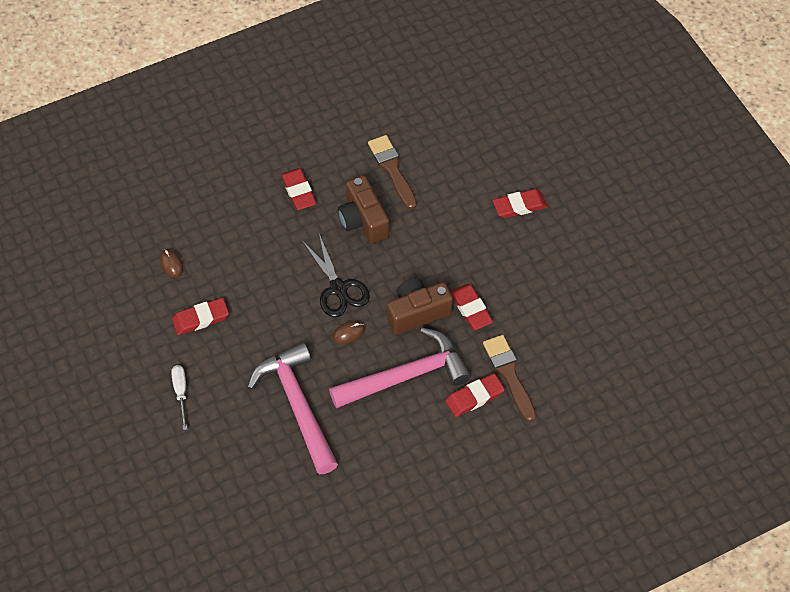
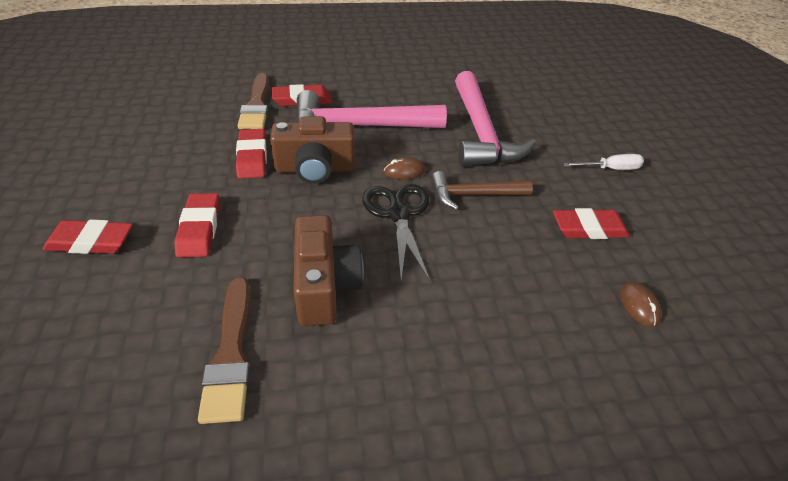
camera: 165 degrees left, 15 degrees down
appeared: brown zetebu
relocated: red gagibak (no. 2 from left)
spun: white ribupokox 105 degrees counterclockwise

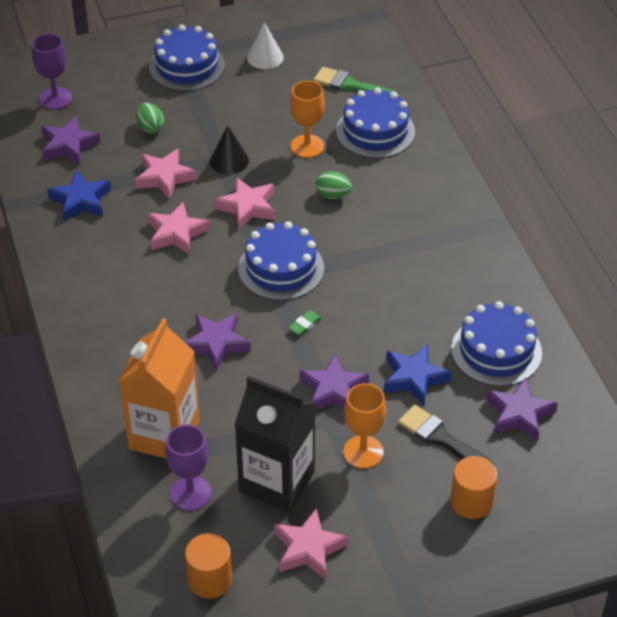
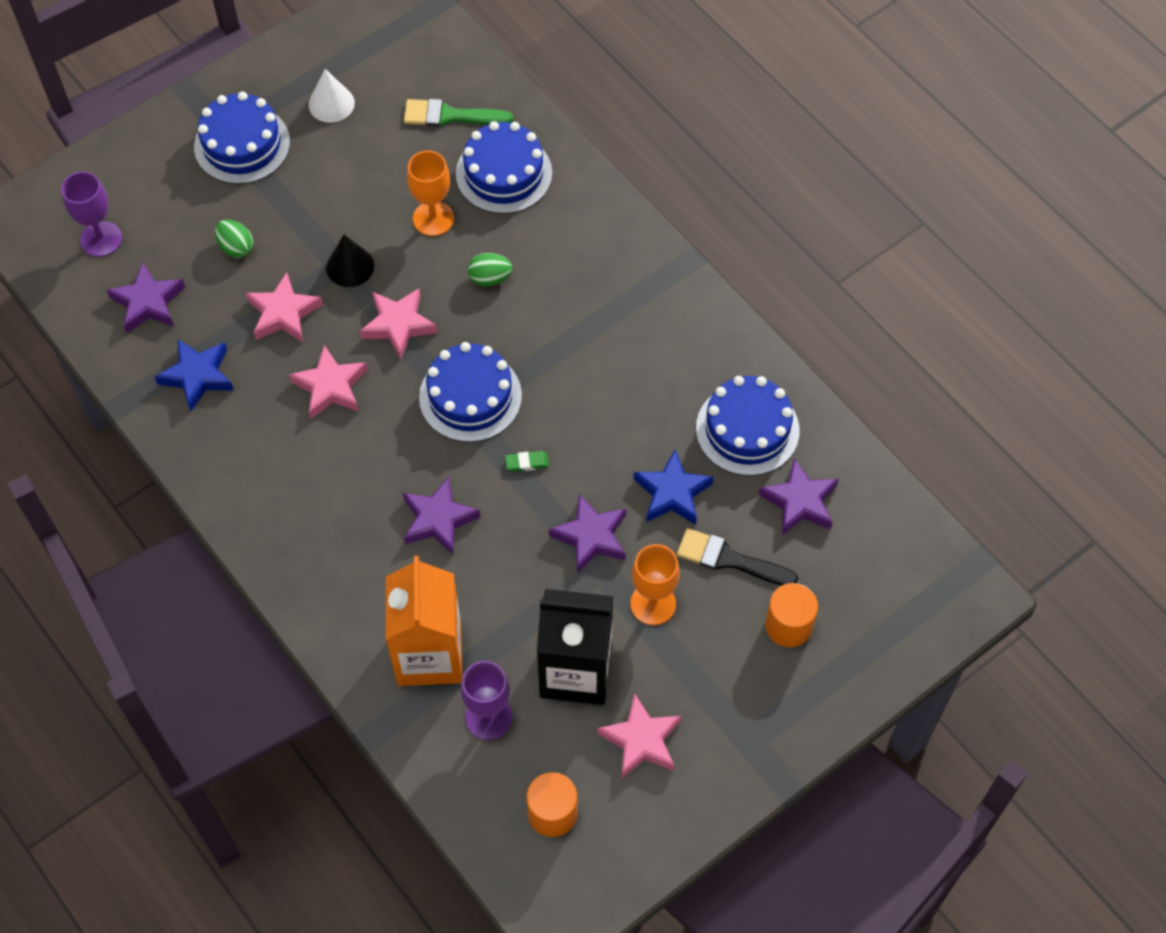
camera: 20 degrees left, 15 degrees up
spun: green gagibak 60 degrees clockwise

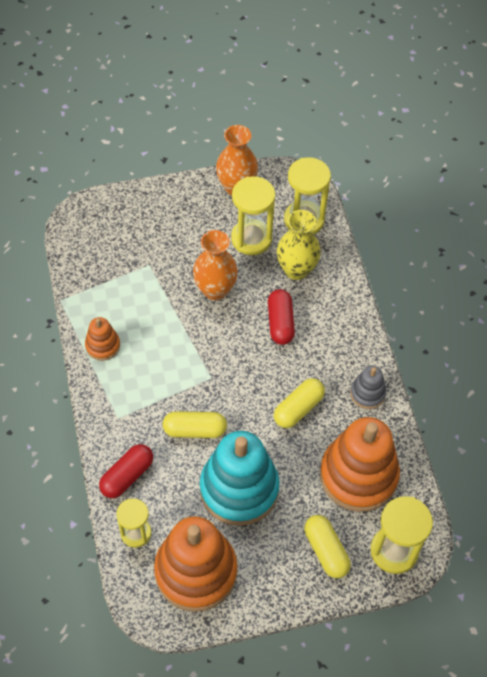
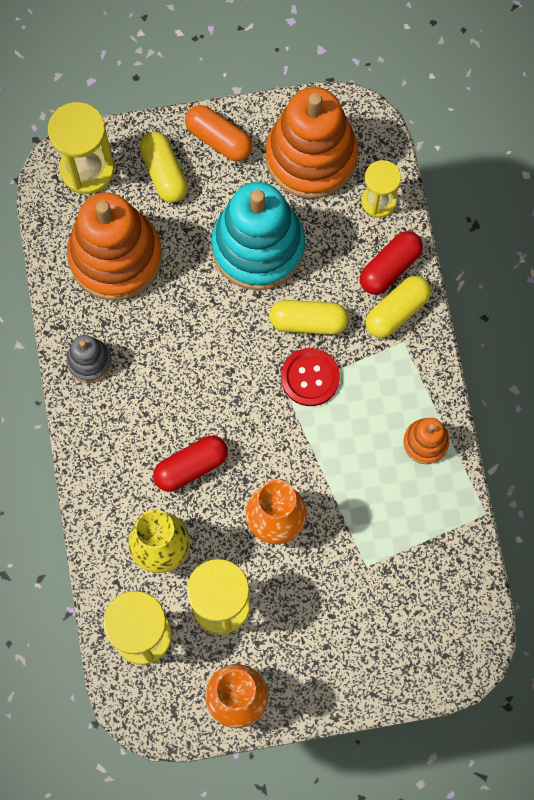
camera: 175 degrees left, 15 degrees up
appeared: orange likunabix; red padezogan
relocated: yellow likunabix (no. 2 from left in the first image) to yellow likunabix (no. 3 from left)
spun: red likunabix (no. 2 from left in the first image) 60 degrees clockwise

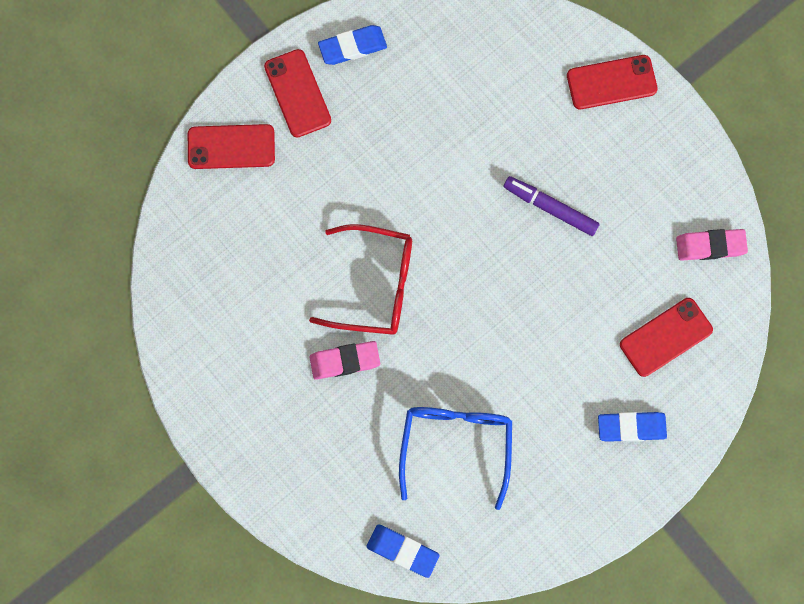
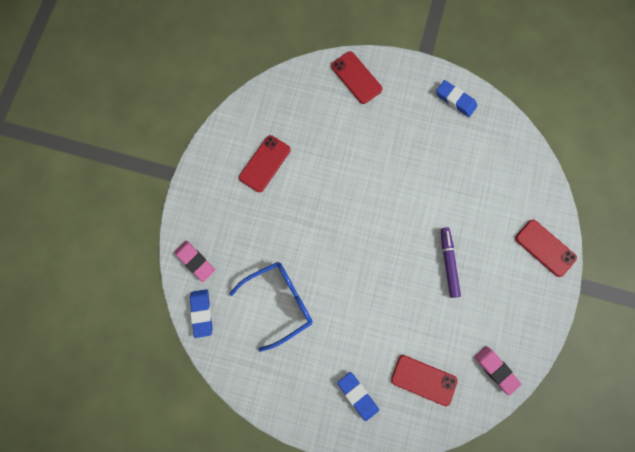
camera: 55 degrees right, 0 degrees up
missing: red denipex
relocated: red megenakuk (no. 2 from left in the first image) to red megenakuk (no. 1 from left); pink gagibak (no. 1 from left)

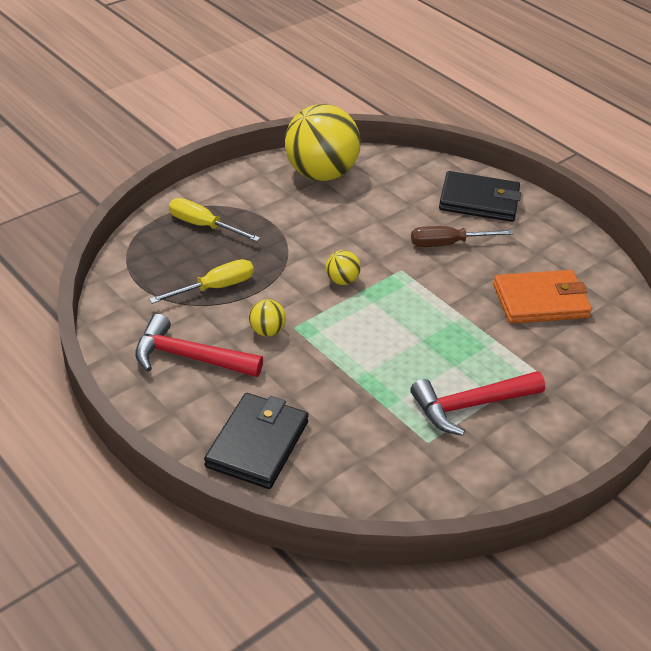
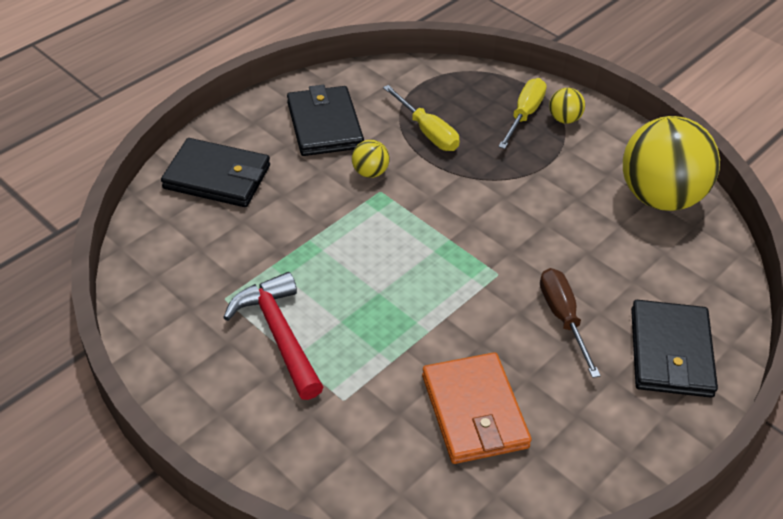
camera: 85 degrees right, 5 degrees up
relocated: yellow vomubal (no. 3 from left in the first image) to yellow vomubal (no. 2 from left)
exchanged: red zetebu (no. 1 from left) to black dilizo (no. 2 from left)

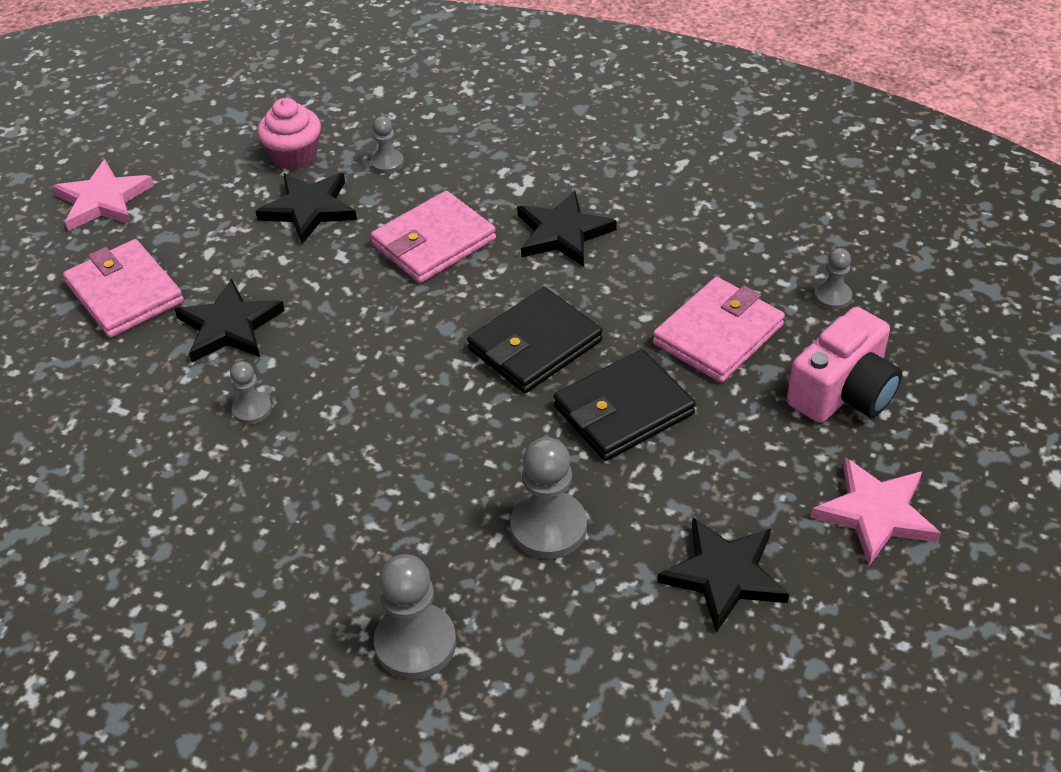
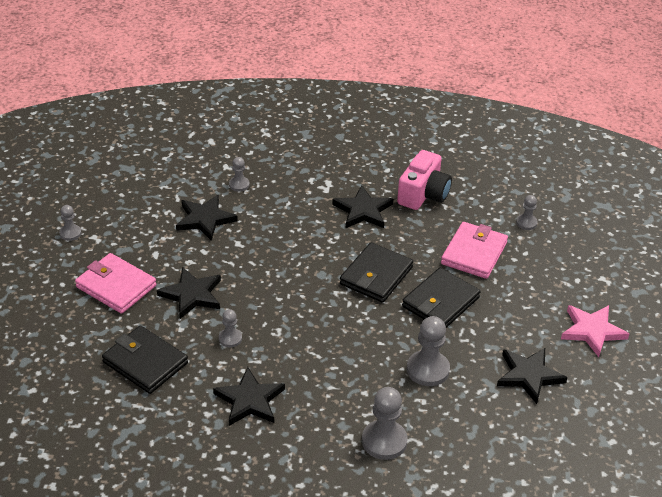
camera: 20 degrees left, 5 degrees down
missing: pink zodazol; pink dilizo (no. 2 from left)
appeared: black dilizo (no. 1 from left); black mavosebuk (no. 3 from left)
relocated: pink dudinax
exchanged: pink mavosebuk (no. 1 from left) to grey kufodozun (no. 1 from left)

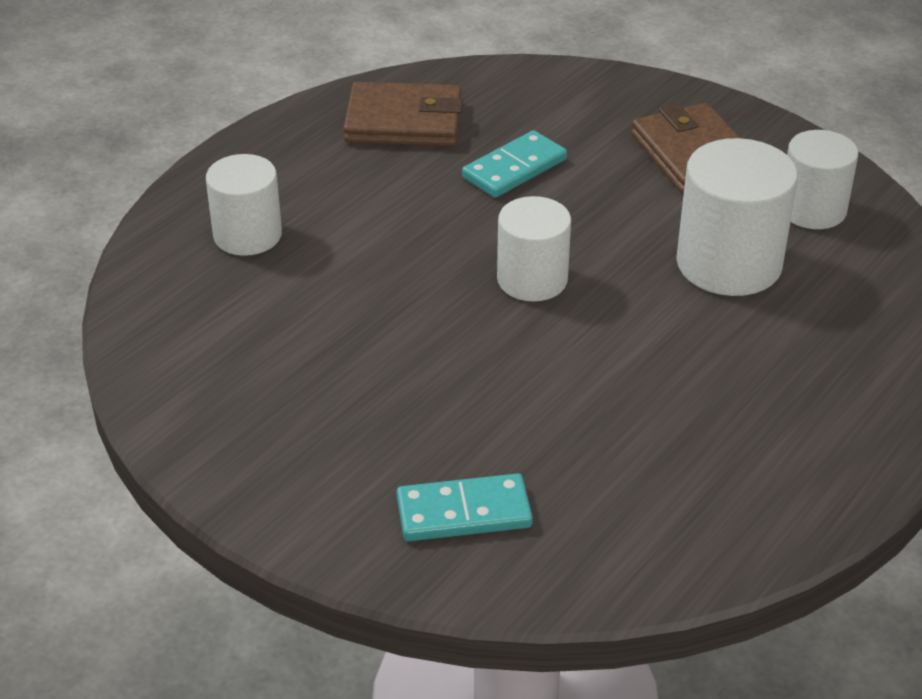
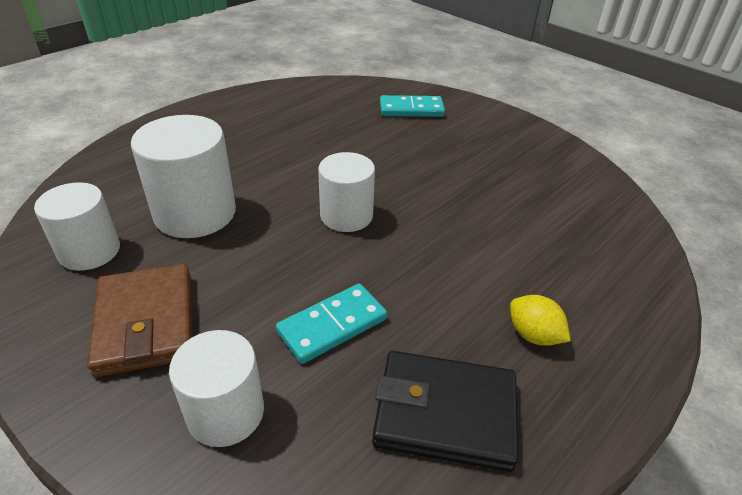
camera: 175 degrees left, 0 degrees up
appeared: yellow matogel
relocated: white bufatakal (no. 1 from left in the first image) to white bufatakal (no. 3 from left)
colour: brown dilizo (no. 1 from left) to black dilizo

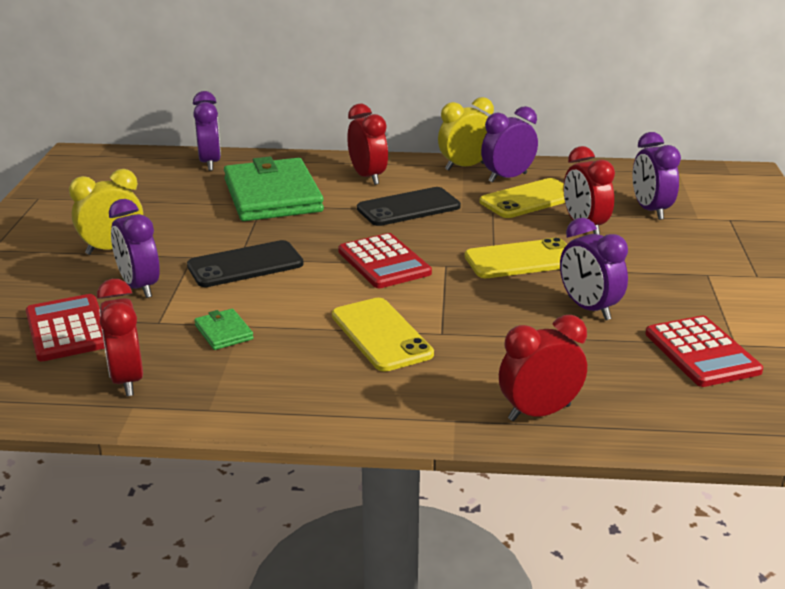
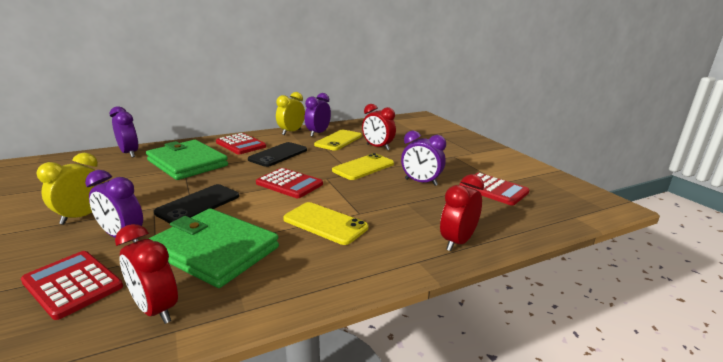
camera: 30 degrees left, 5 degrees down
missing: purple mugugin (no. 5 from left)
exchanged: red mugugin (no. 2 from left) to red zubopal (no. 2 from left)
size: green dilizo (no. 1 from left in the first image) x2.46

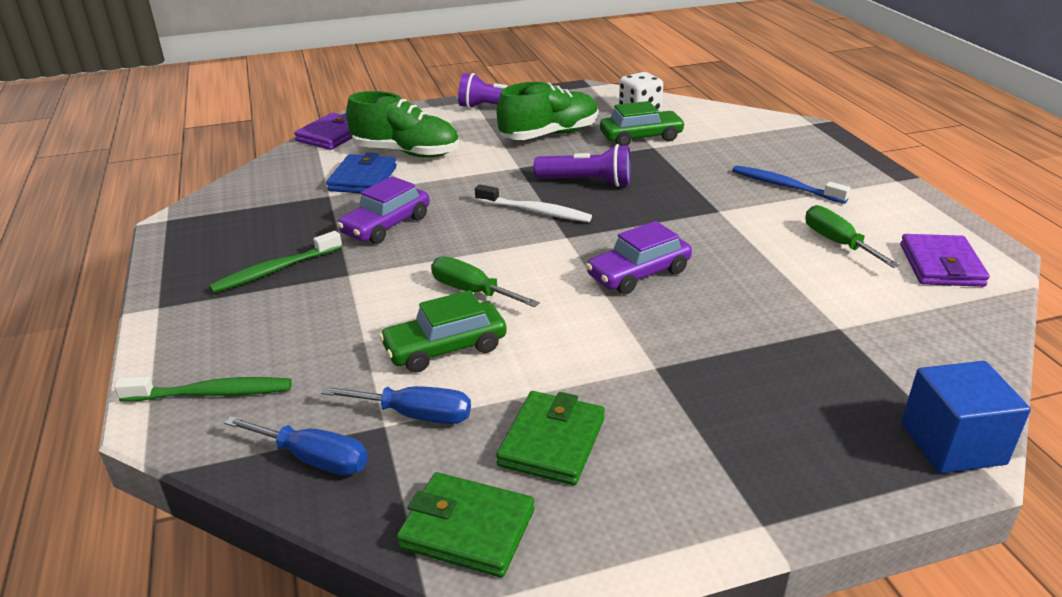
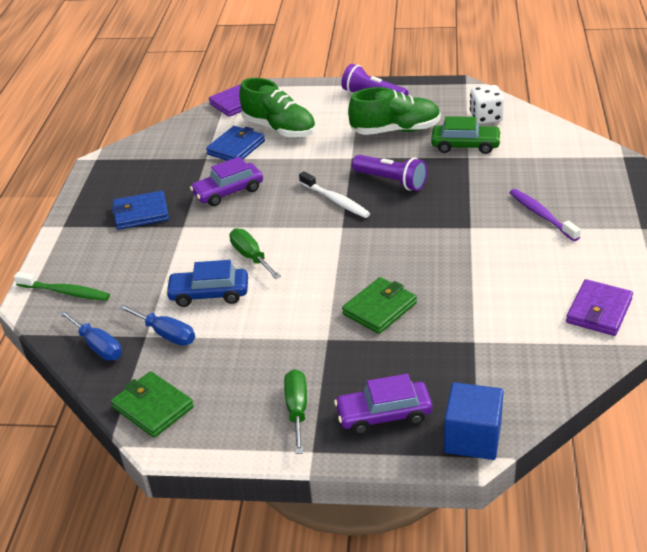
camera: 25 degrees right, 5 degrees up
relocated: green dilizo (no. 2 from left); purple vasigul (no. 2 from left); green ribupokox (no. 2 from left)
exchanged: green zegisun (no. 2 from left) to blue dilizo (no. 1 from left)
colour: green vasigul (no. 1 from left) to blue vasigul; blue zegisun to purple zegisun

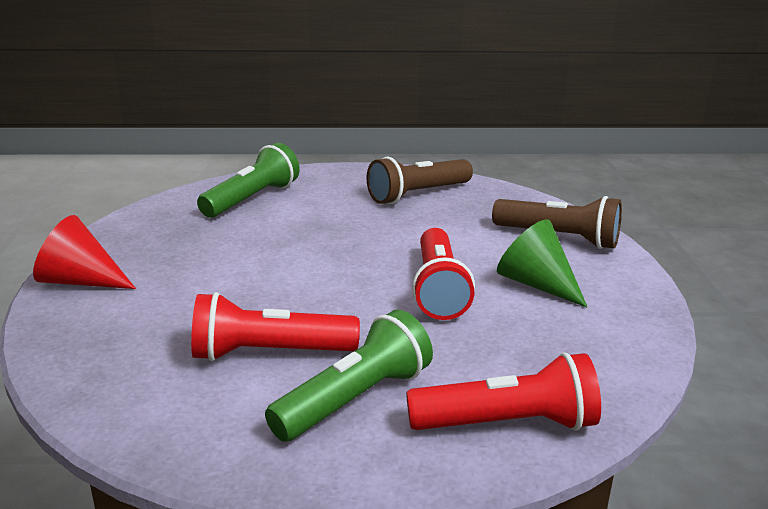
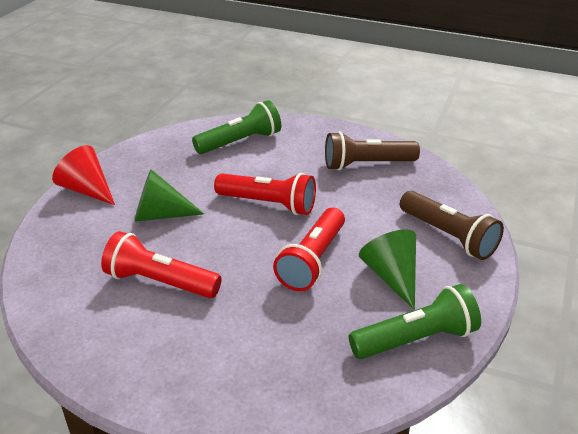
camera: 25 degrees right, 10 degrees up
appeared: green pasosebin (no. 1 from left)
relocated: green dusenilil (no. 2 from left); red dusenilil (no. 3 from left in the first image) to red dusenilil (no. 2 from left)

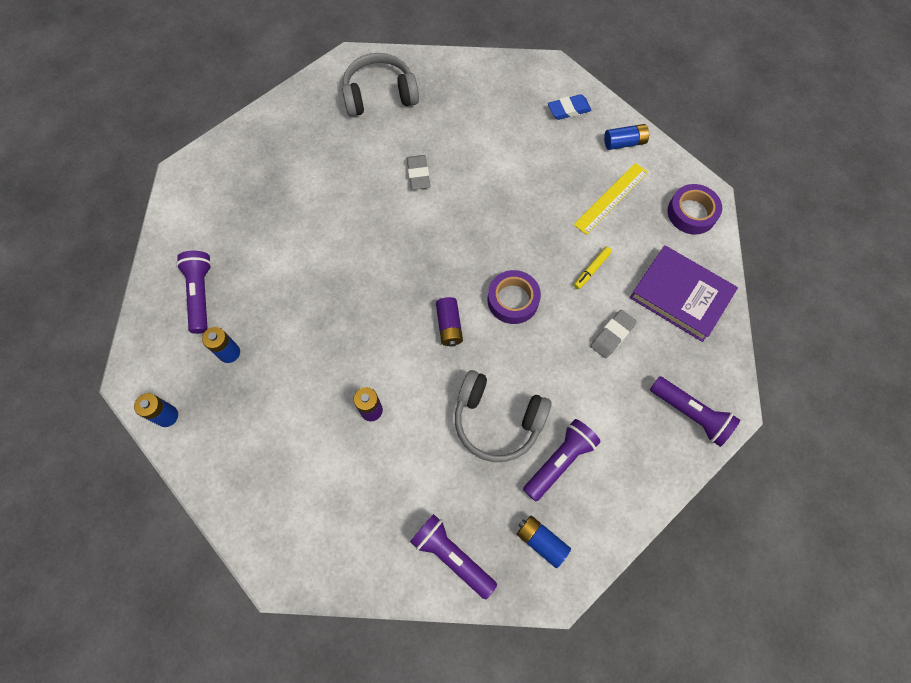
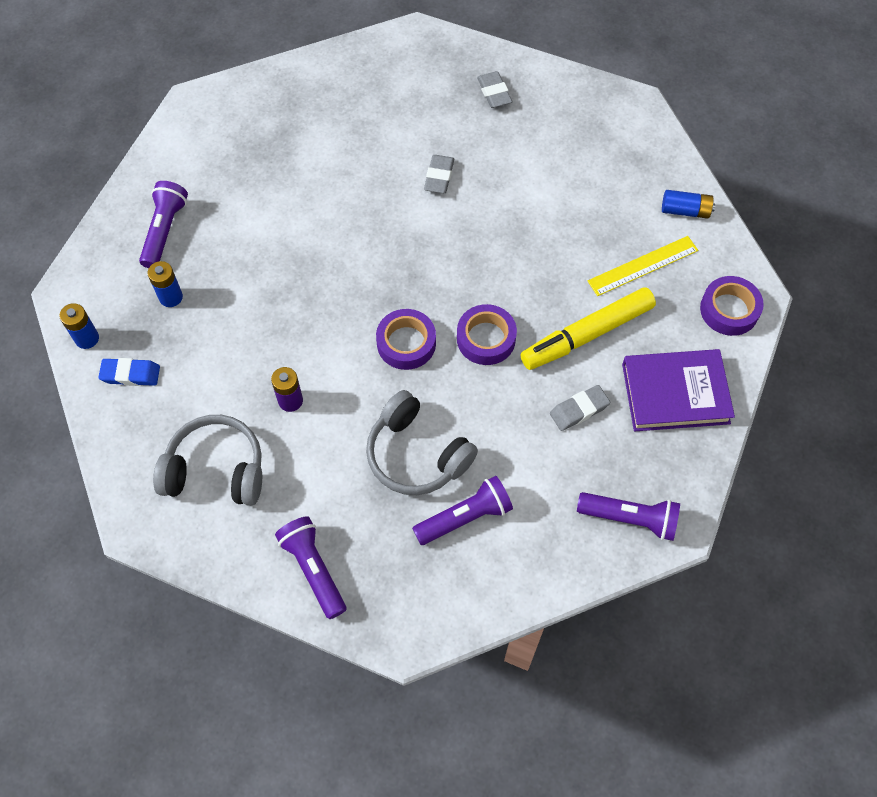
camera: 20 degrees right, 5 degrees down
missing: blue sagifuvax (no. 3 from left)
appeared: grey gagibak (no. 2 from left)
relocated: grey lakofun (no. 1 from left); blue gagibak
exchanged: purple sagifuvax (no. 2 from left) to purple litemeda (no. 1 from left)
spun: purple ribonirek 60 degrees counterclockwise; purple dusenilil (no. 4 from left) 45 degrees counterclockwise
size: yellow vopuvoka x2.31

